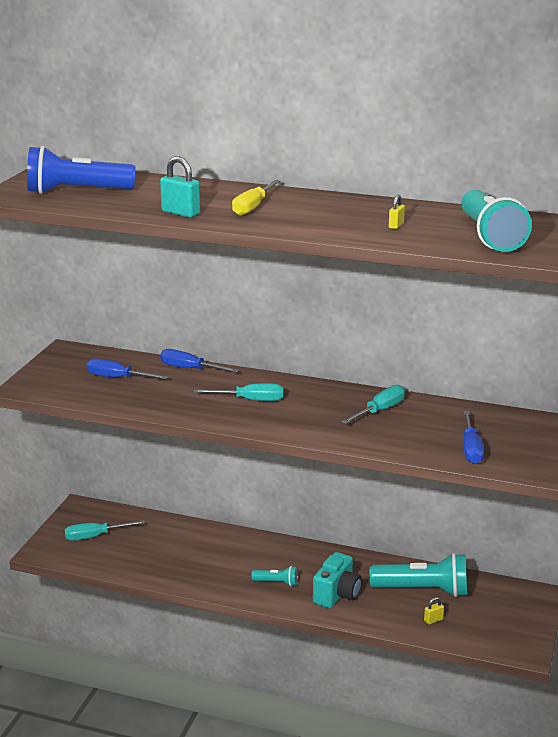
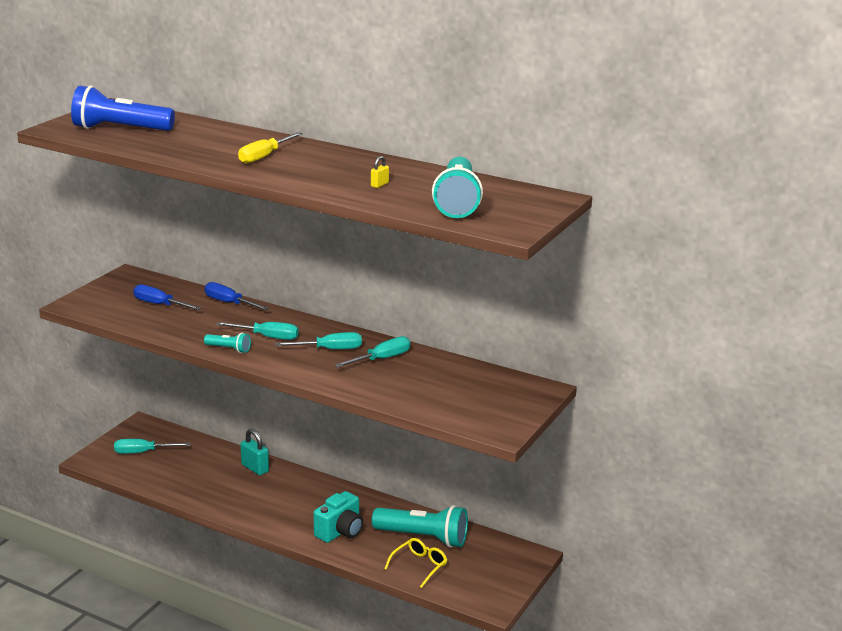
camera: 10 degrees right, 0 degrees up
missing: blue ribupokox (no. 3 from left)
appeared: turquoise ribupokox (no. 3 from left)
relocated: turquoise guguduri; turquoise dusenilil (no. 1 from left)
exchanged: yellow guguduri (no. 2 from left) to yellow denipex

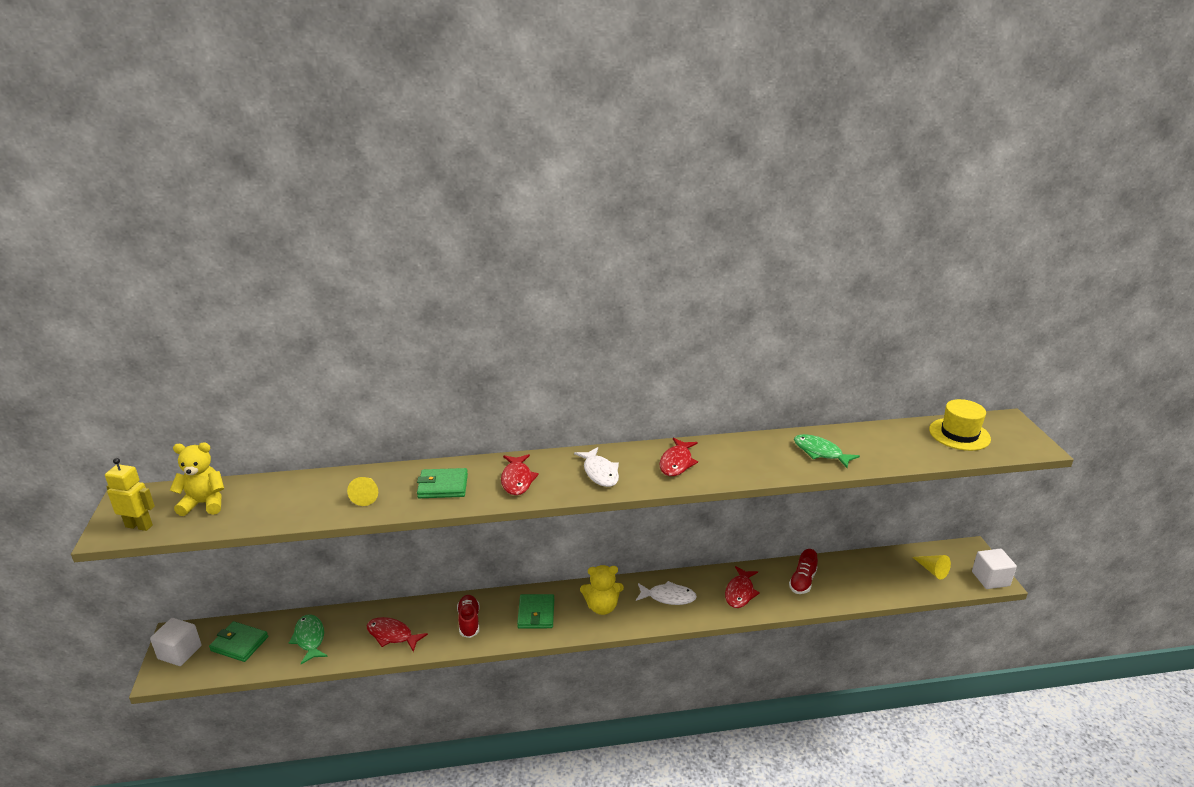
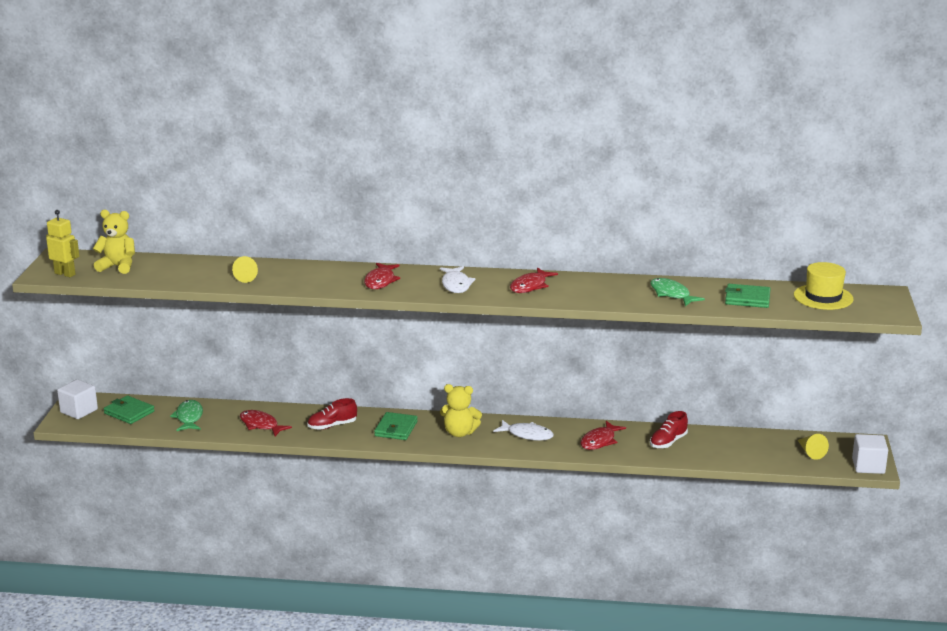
camera: 15 degrees right, 5 degrees down
relocated: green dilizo (no. 2 from left in the first image) to green dilizo (no. 3 from left)
spun: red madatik (no. 1 from left) 120 degrees counterclockwise

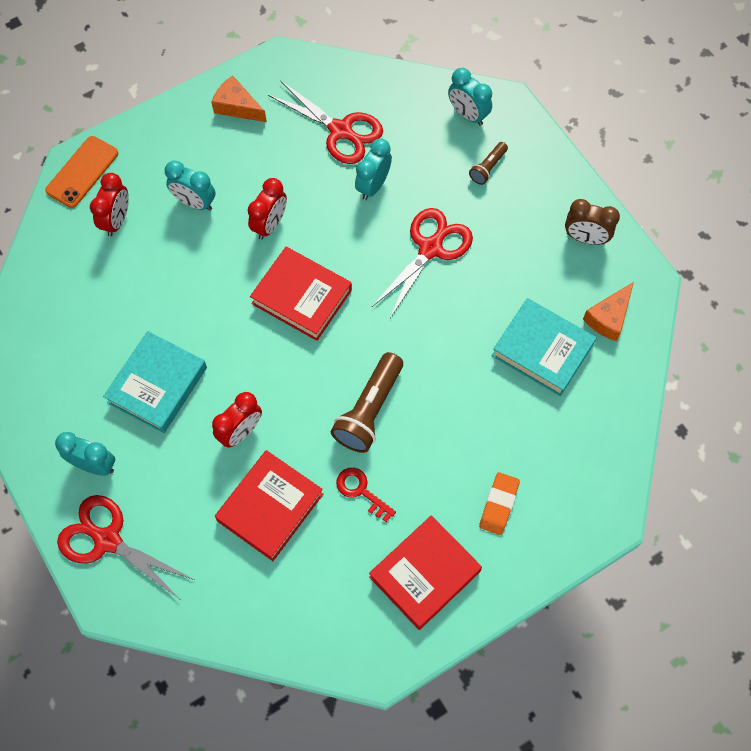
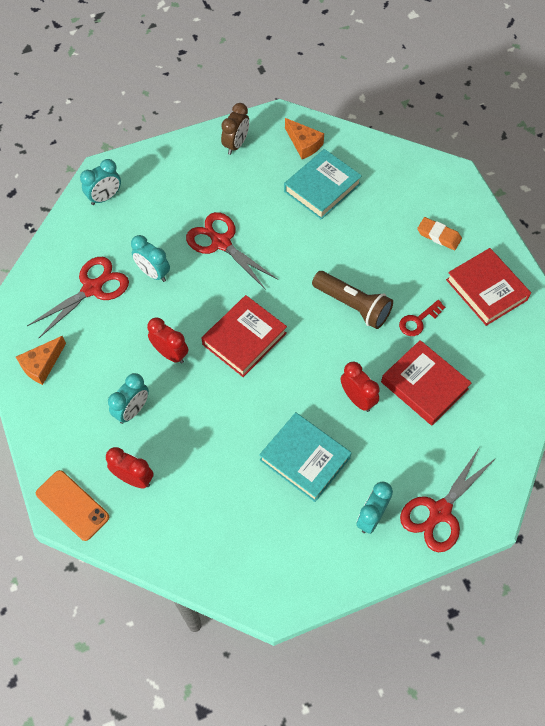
camera: 80 degrees left, 5 degrees down
missing: brown dusenilil (no. 2 from left)

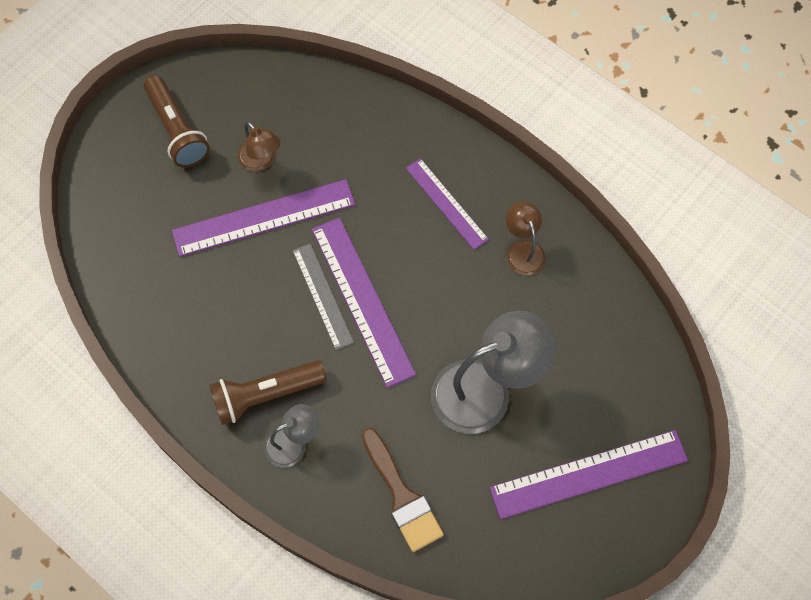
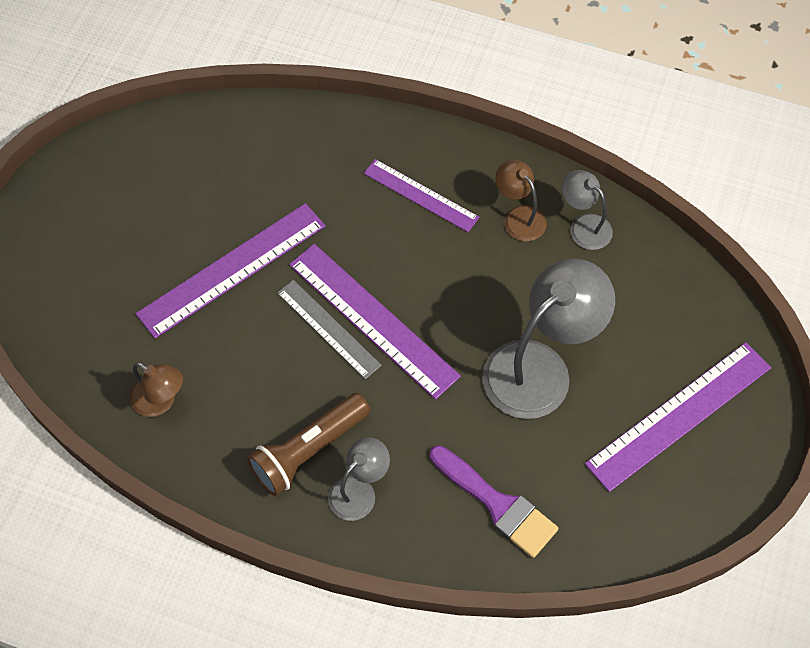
camera: 20 degrees left, 5 degrees down
missing: brown dusenilil (no. 1 from left)
appeared: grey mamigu (no. 3 from left)
relocated: brown mamigu (no. 1 from left)
colour: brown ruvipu to purple ruvipu

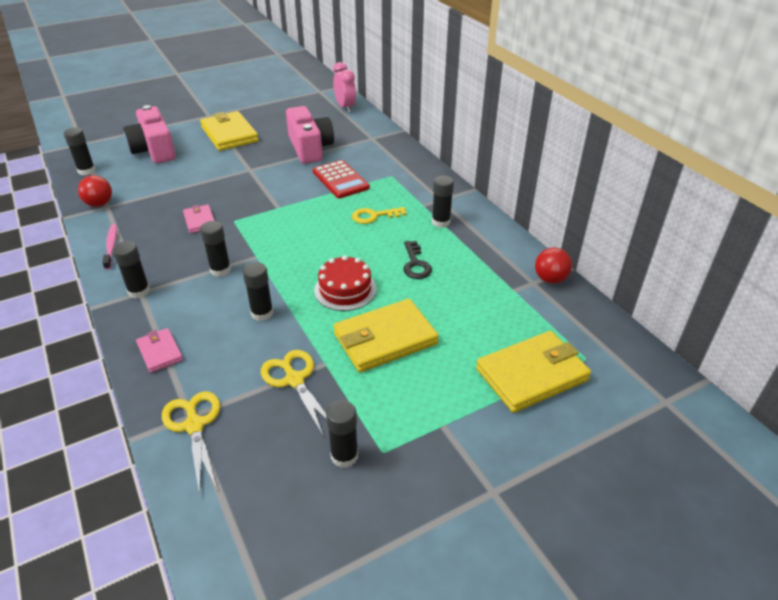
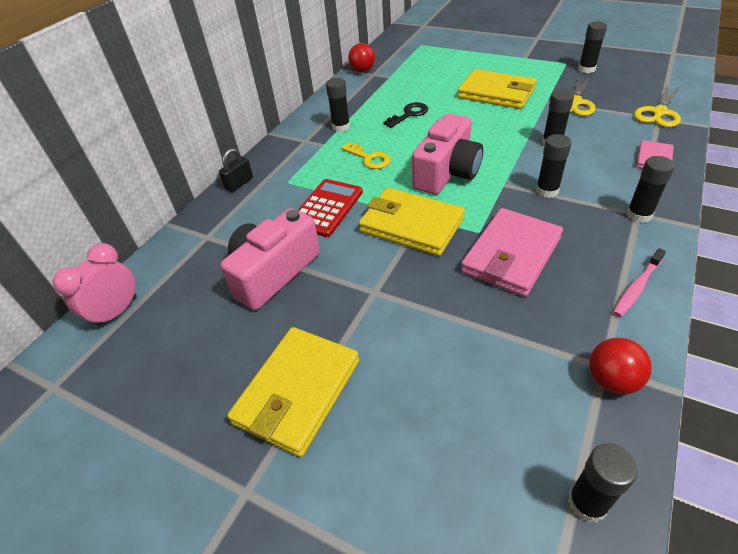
camera: 120 degrees left, 5 degrees up
missing: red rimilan
appeared: black guguduri
relocated: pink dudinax (no. 1 from left in the first image) to pink dudinax (no. 2 from left); yellow dilizo (no. 3 from left in the first image) to yellow dilizo (no. 2 from left)
size: pink dilizo (no. 2 from left in the first image) x1.90

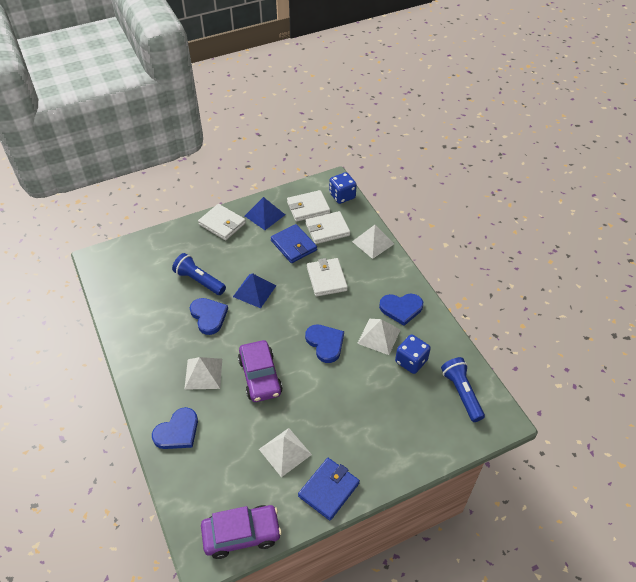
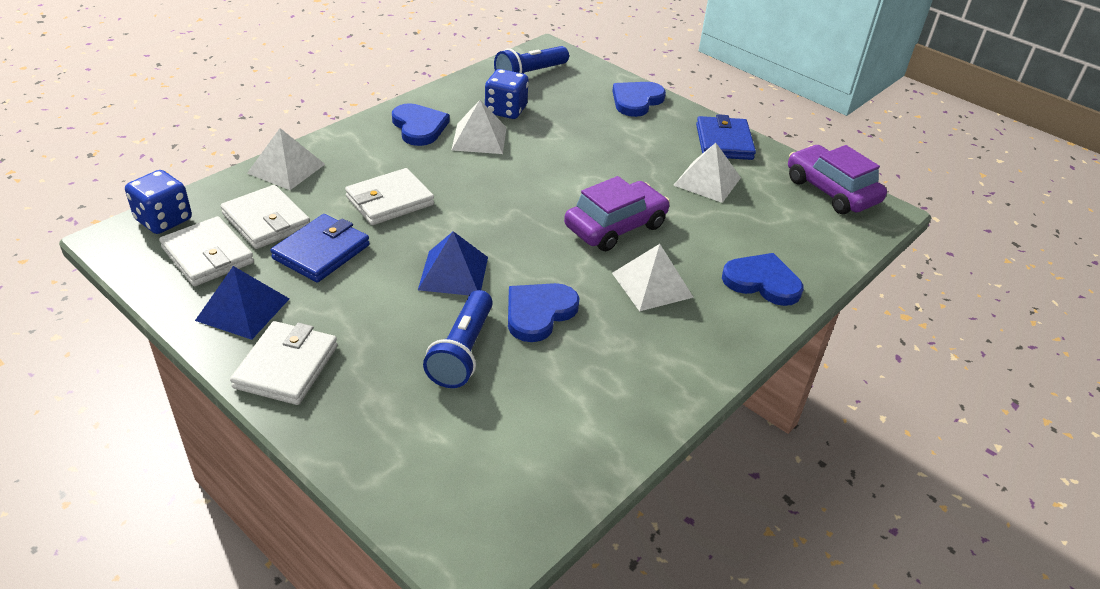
camera: 115 degrees left, 10 degrees down
relocated: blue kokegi (no. 3 from left)
spun: blue dilizo (no. 2 from left) 75 degrees clockwise

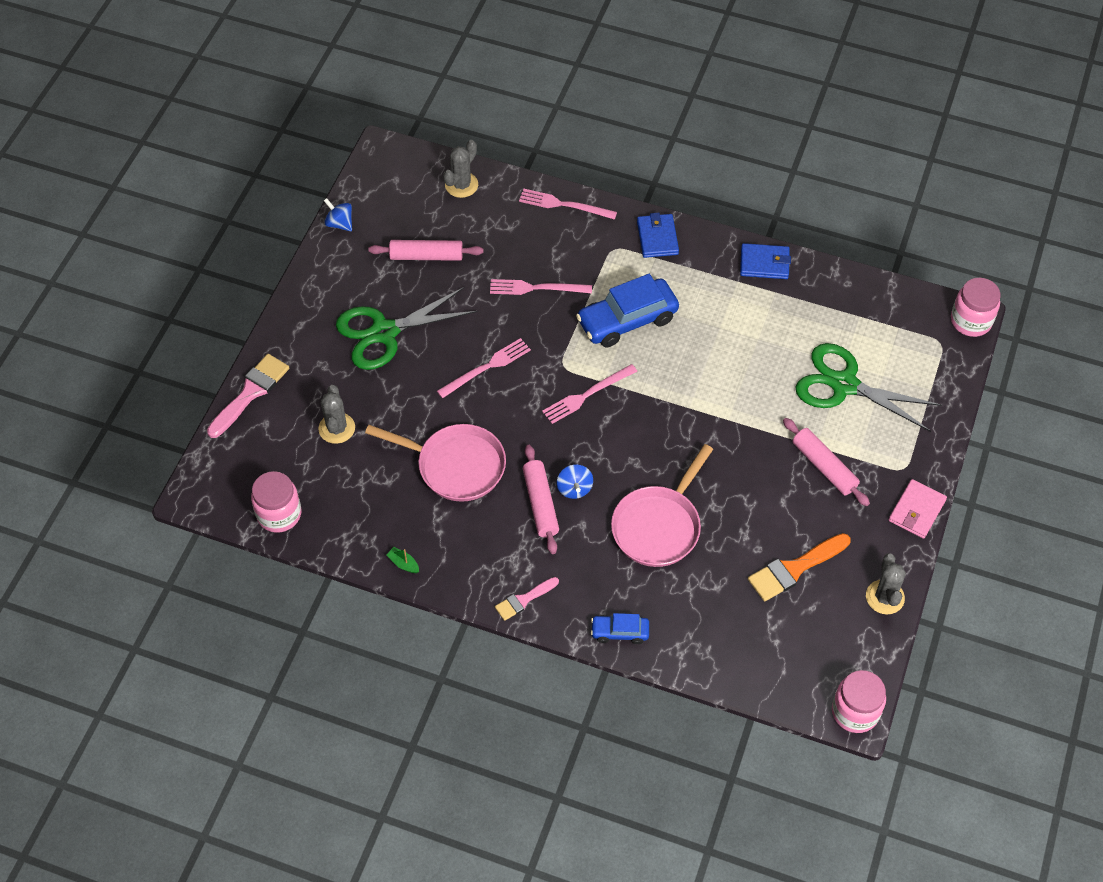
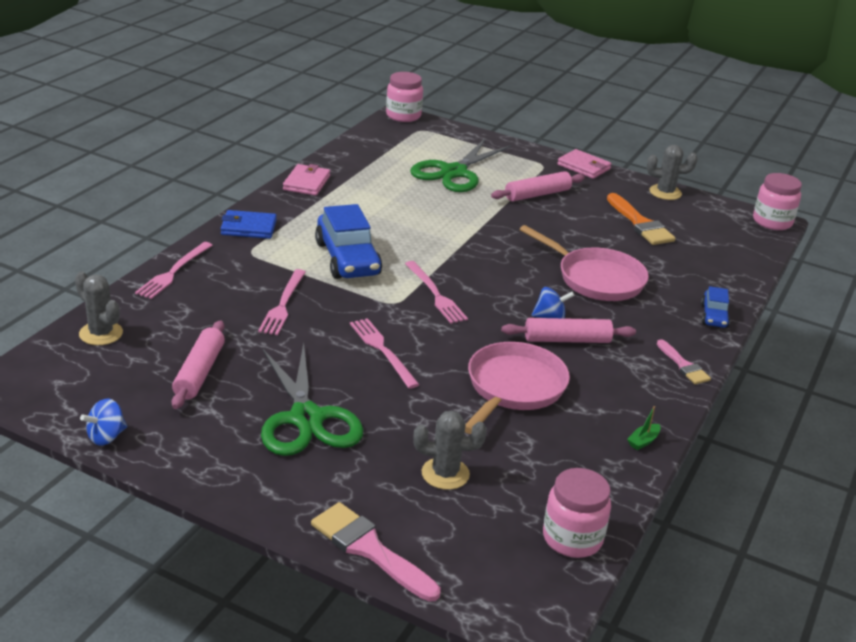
camera: 85 degrees left, 25 degrees down
colour: blue dilizo (no. 2 from left) to pink dilizo (no. 1 from left)

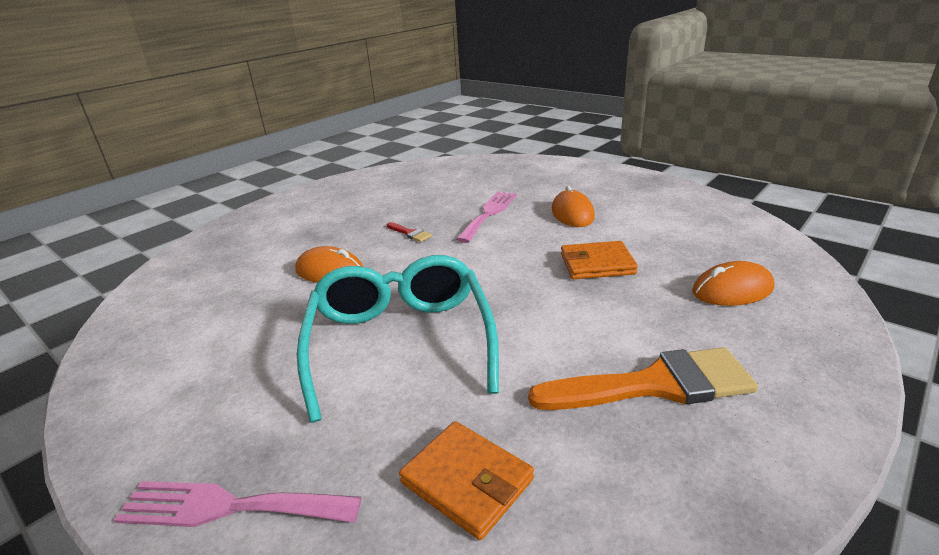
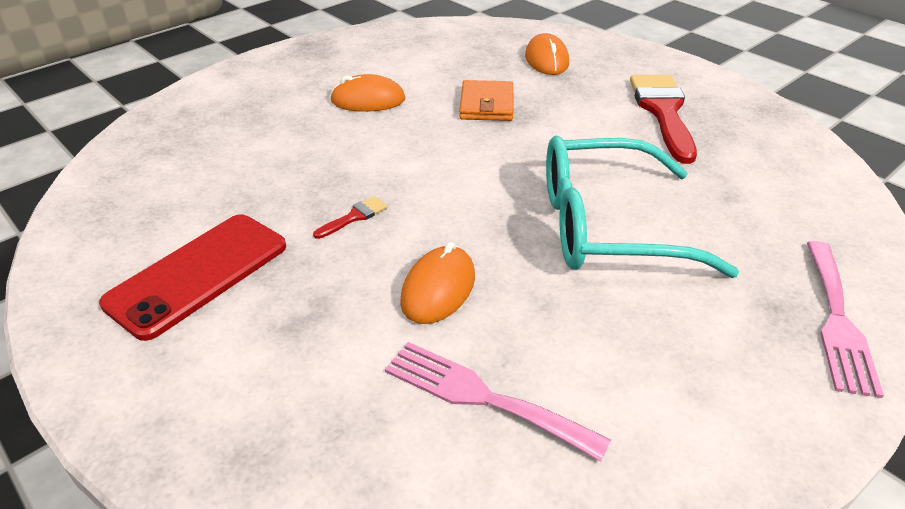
camera: 85 degrees left, 10 degrees up
missing: orange dilizo (no. 1 from left)
appeared: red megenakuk
relocated: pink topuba (no. 2 from left in the first image) to pink topuba (no. 1 from left)
colour: orange ruvipu to red ruvipu (no. 2 from left)

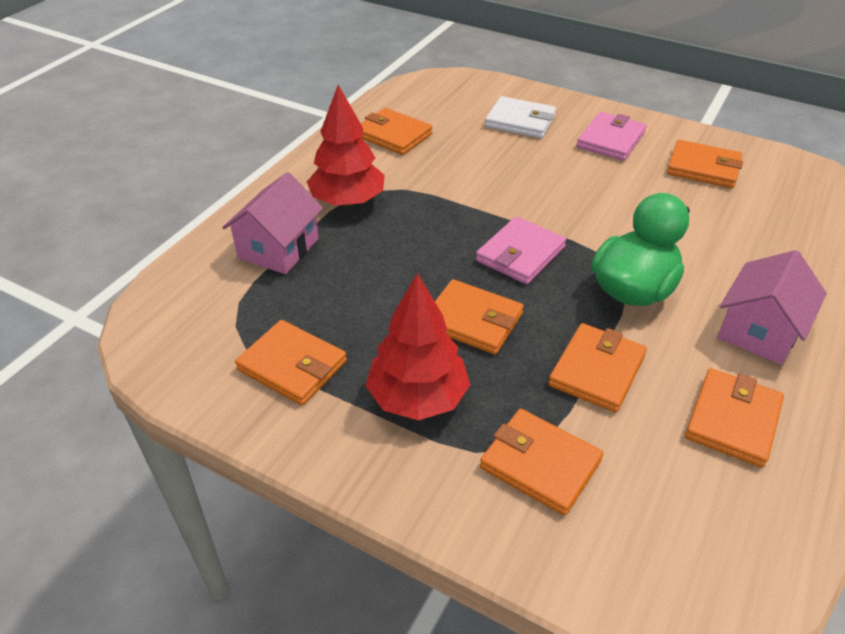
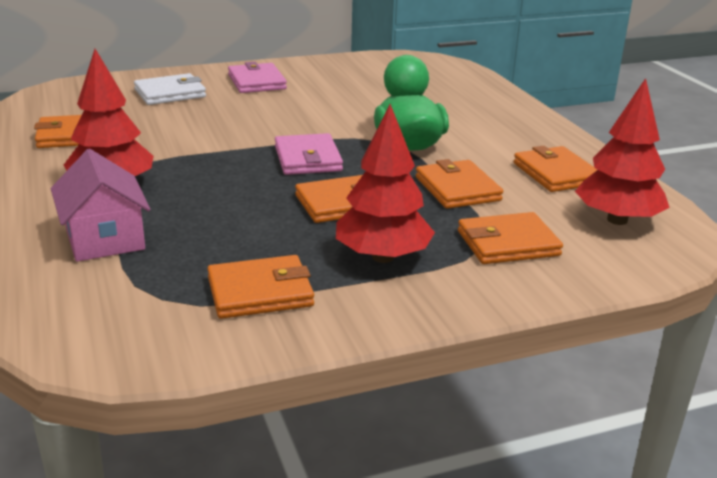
camera: 50 degrees left, 15 degrees down
missing: orange dilizo (no. 6 from left); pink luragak (no. 2 from left)
appeared: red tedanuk (no. 3 from left)

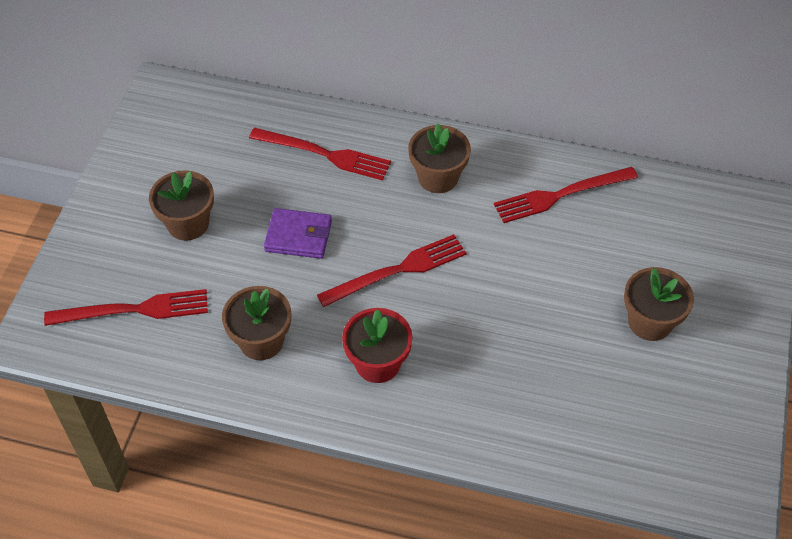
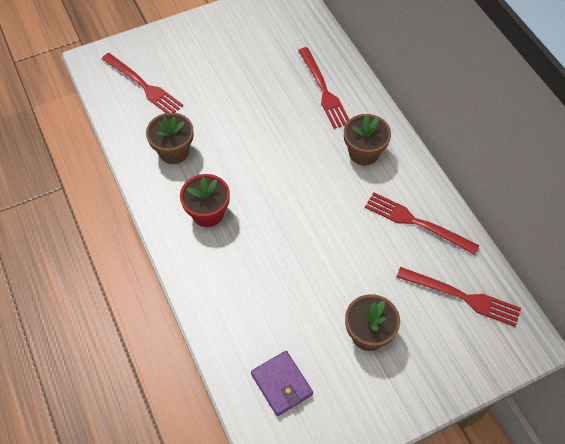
camera: 50 degrees right, 5 degrees up
missing: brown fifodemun (no. 1 from left)
relocated: purple dilizo; red topuba (no. 3 from left in the first image) to red topuba (no. 4 from left)

